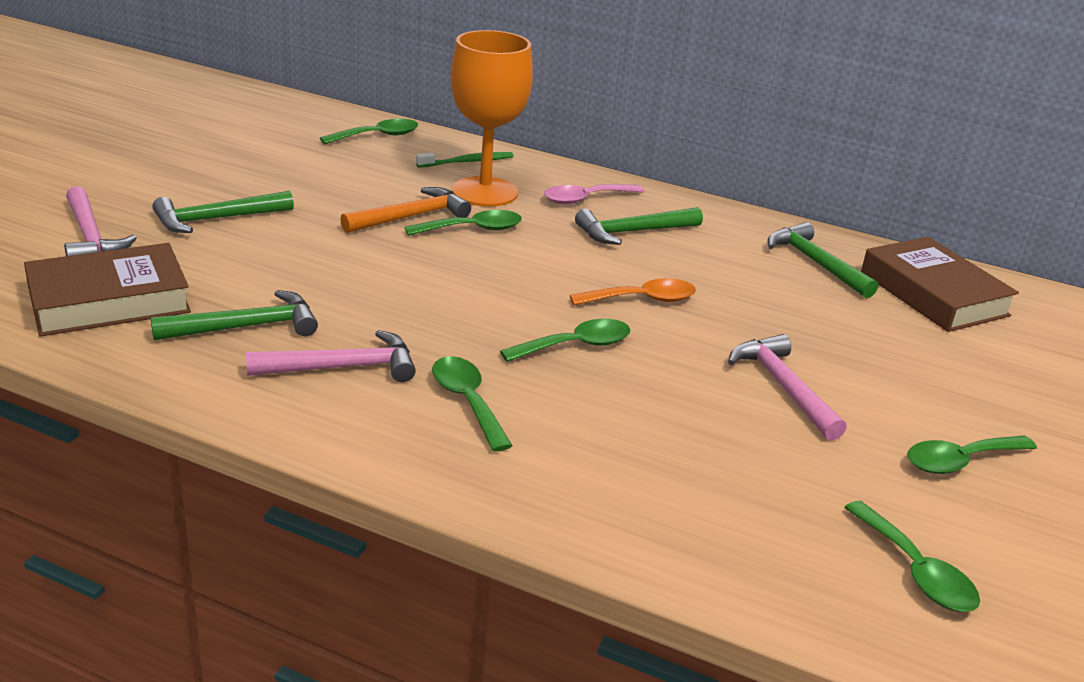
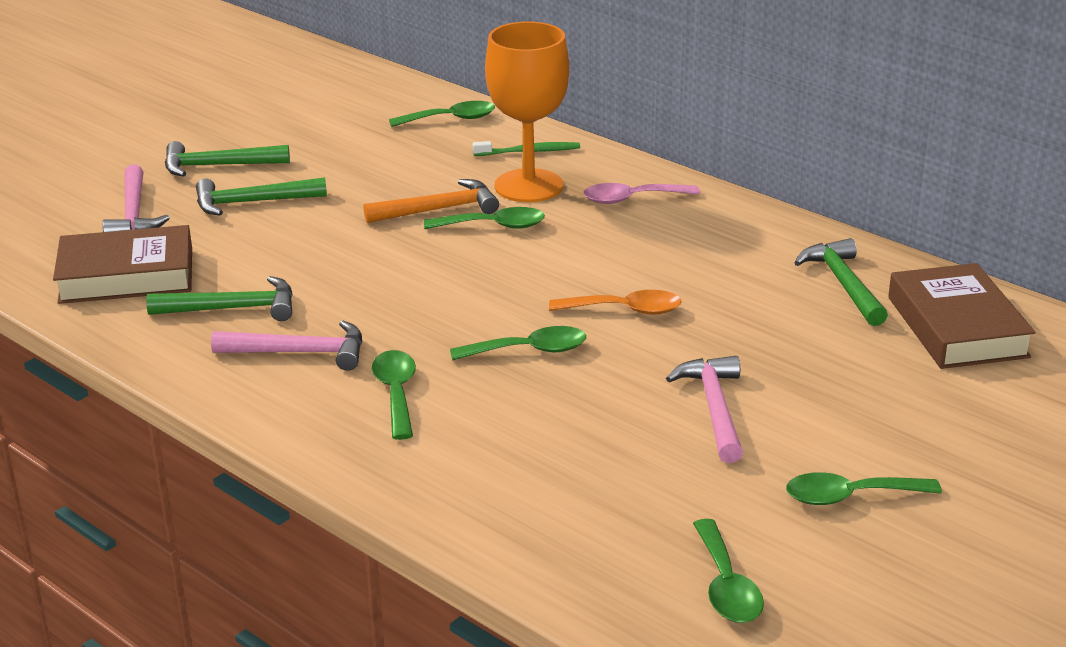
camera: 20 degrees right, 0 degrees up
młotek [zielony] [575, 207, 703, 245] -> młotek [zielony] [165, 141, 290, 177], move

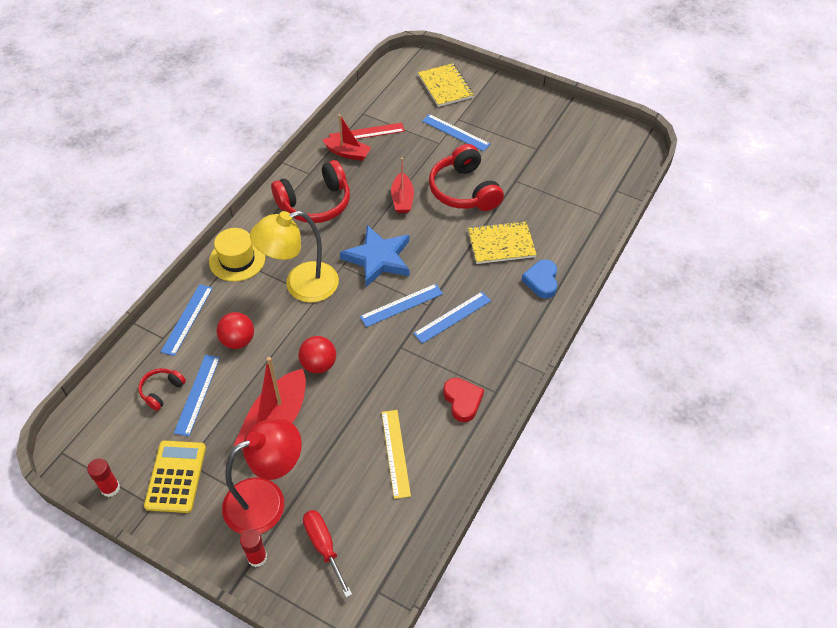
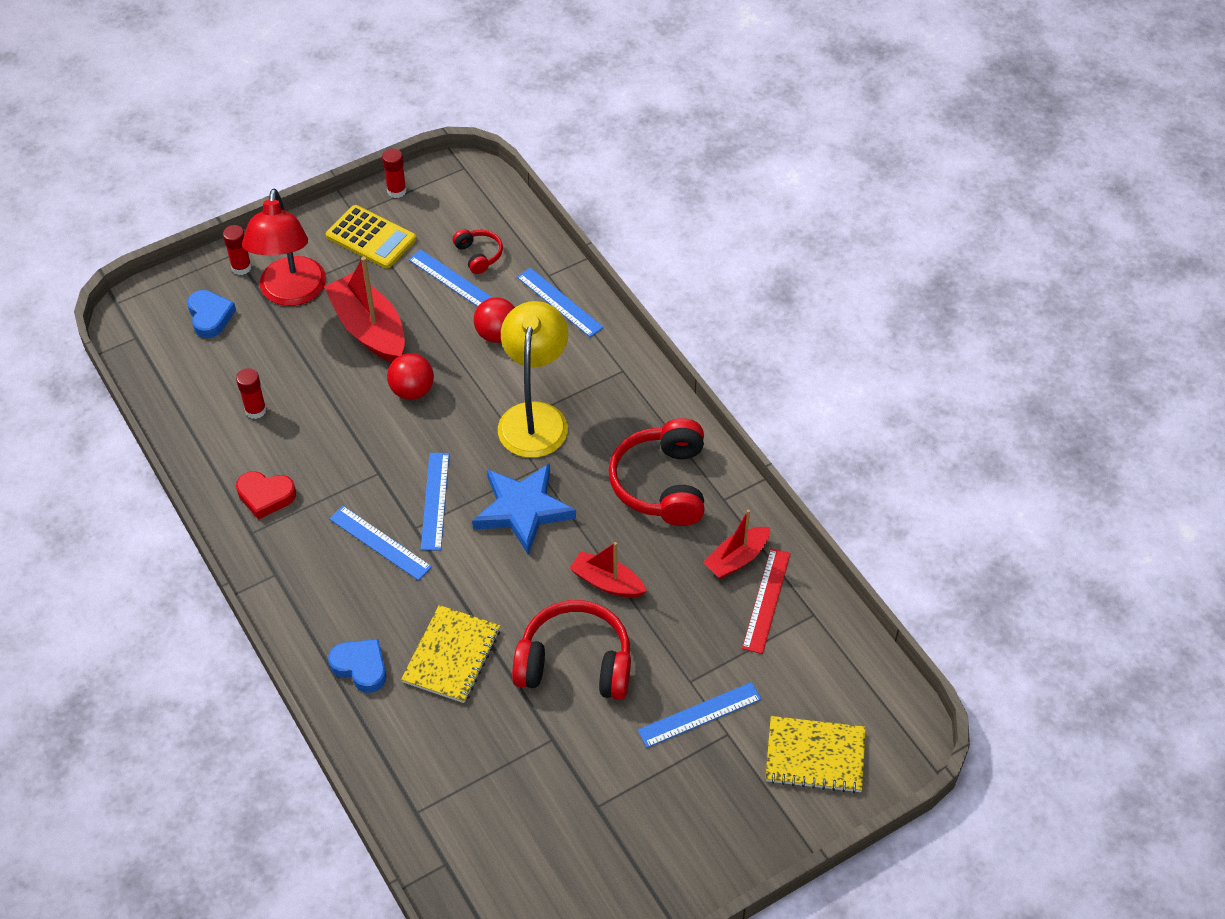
camera: 120 degrees right, 0 degrees up
kapelusz [żółty] [209, 228, 265, 282] -> none
śrubokręt [czerwony] [303, 510, 352, 597] -> serce [niebieski] [187, 290, 236, 338]
linijka [żółty] [382, 410, 411, 499] -> klej w sztyfcie [czerwony] [236, 368, 267, 419]
linijka [niebieski] [413, 292, 491, 344] -> linijka [niebieski] [329, 506, 432, 581], 45 degrees counterclockwise

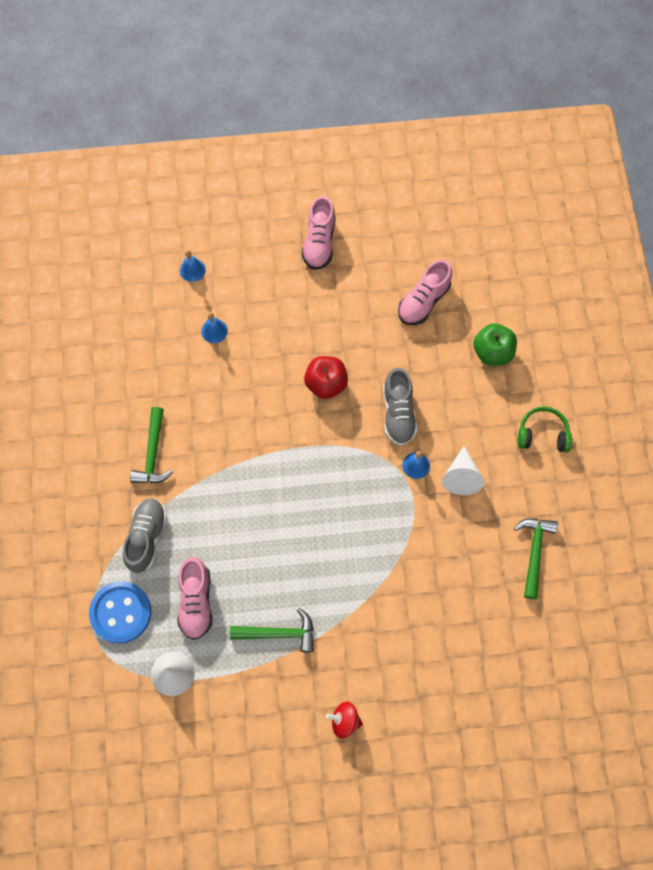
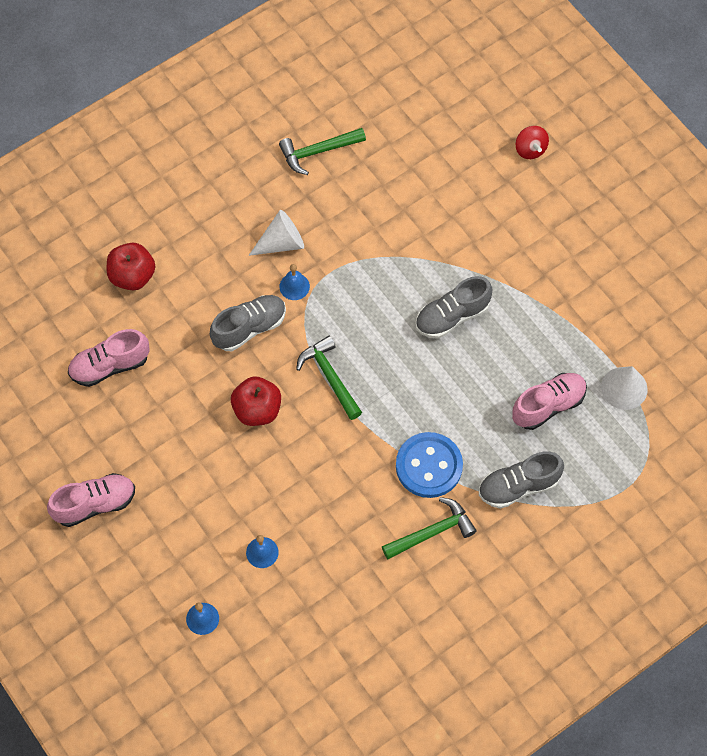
camera: 120 degrees left, 5 degrees down
słuchawki [zielony] [518, 407, 572, 452] -> none
none -> but [szary] [415, 276, 492, 339]
guzik [niebieski] [89, 581, 151, 644] -> guzik [niebieski] [396, 432, 463, 498], move
młotek [zielony] [230, 608, 314, 652] -> młotek [zielony] [296, 336, 362, 420], move
bączek [czerwony] [326, 702, 363, 739] -> bączek [czerwony] [516, 126, 549, 159], move
jabłko [zielony] [473, 323, 517, 366] -> jabłko [czerwony] [107, 243, 155, 291]
but [różowy] [398, 260, 452, 325] -> but [różowy] [68, 329, 150, 387], 150 degrees clockwise

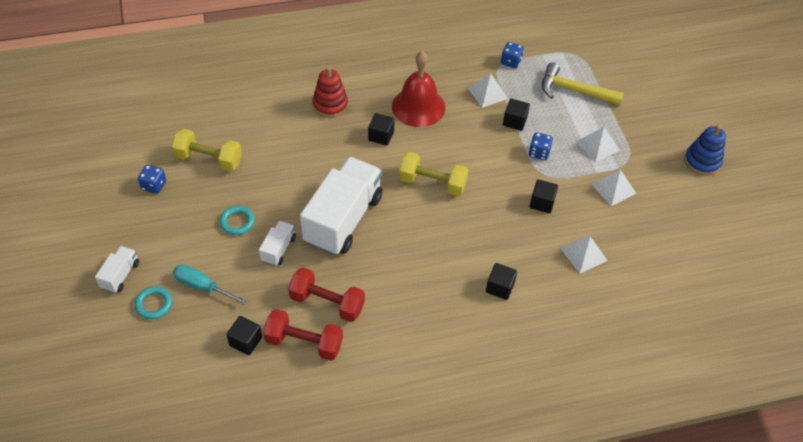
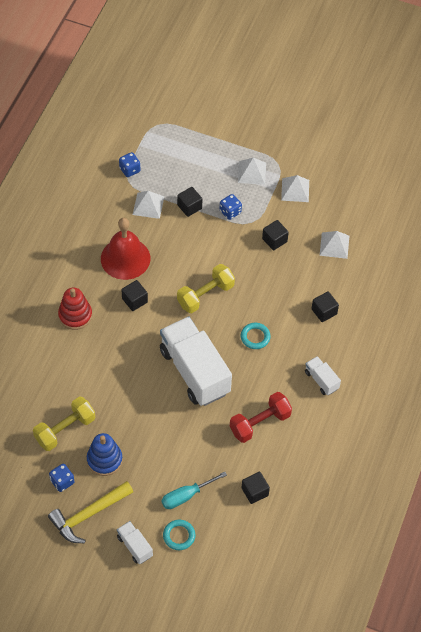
camera: 55 degrees left, 5 degrees up
hantel [czerwony] [263, 309, 343, 361] -> none
pierścień [turkusowy] [220, 206, 255, 235] -> pierścień [turkusowy] [241, 323, 271, 349], move
ciężarówka [biały] [259, 220, 296, 266] -> ciężarówka [biały] [305, 356, 341, 395], move
młotek [żółty] [542, 62, 624, 106] -> młotek [żółty] [48, 481, 133, 543], move
zabawka nakładanka [niebieski] [684, 125, 726, 176] -> zabawka nakładanka [niebieski] [87, 433, 123, 476], move

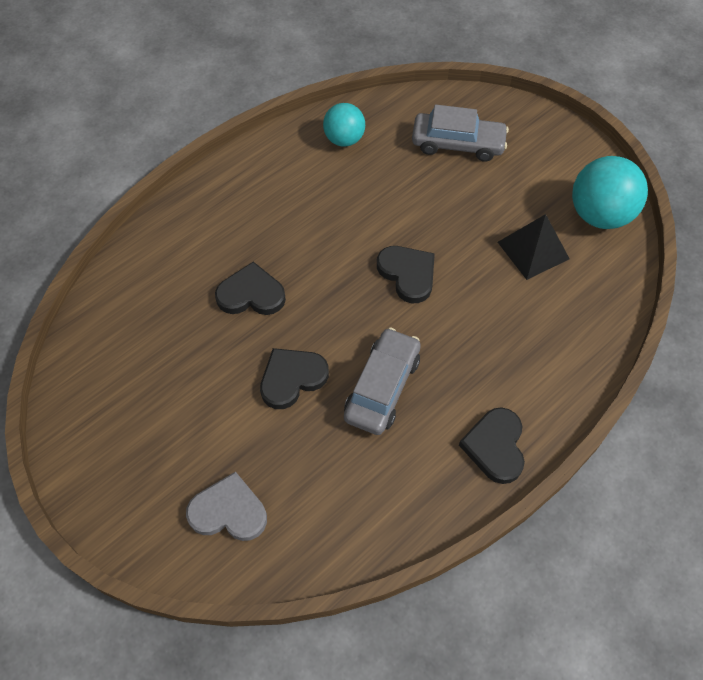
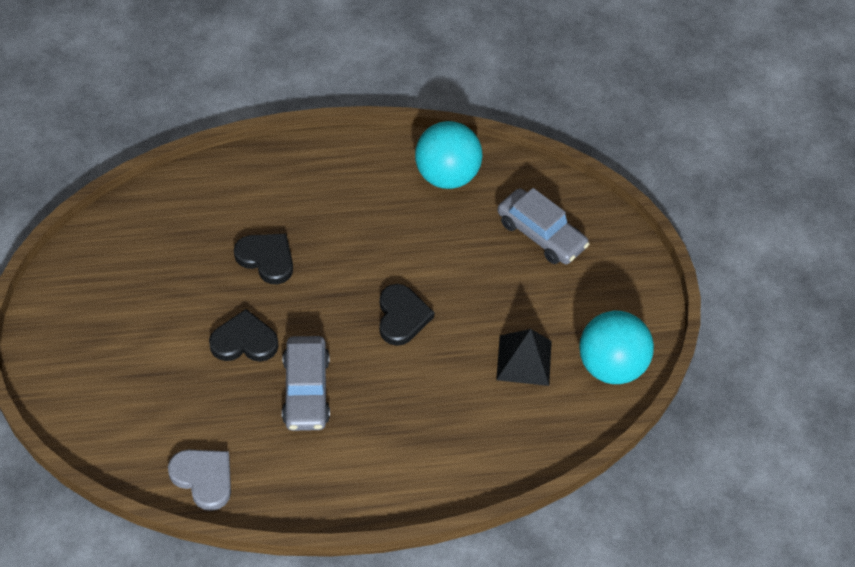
camera: 30 degrees right, 5 degrees down
serce [czarny] [459, 407, 525, 484] -> none
serce [szary] [186, 472, 267, 541] -> serce [szary] [168, 450, 231, 511], move
samochód [szary] [344, 327, 421, 435] -> samochód [szary] [282, 336, 330, 431], 120 degrees clockwise
piłka [turkusowy] [323, 103, 365, 147] -> piłka [turkusowy] [415, 121, 482, 189], x1.58

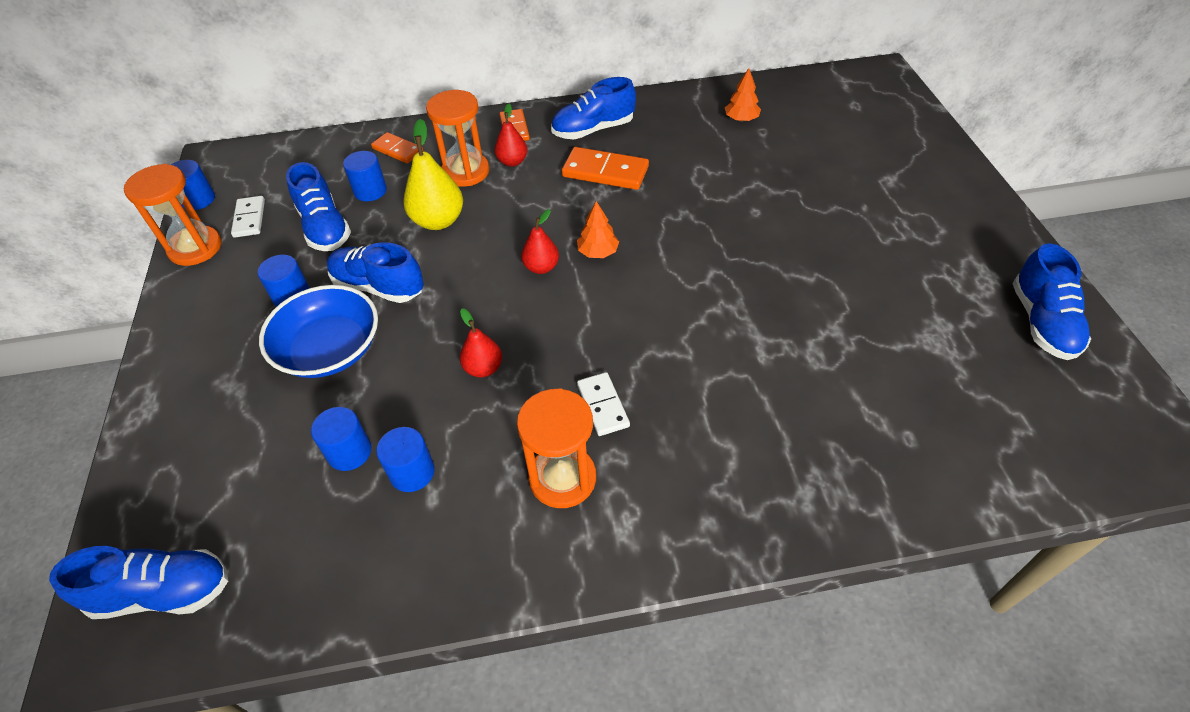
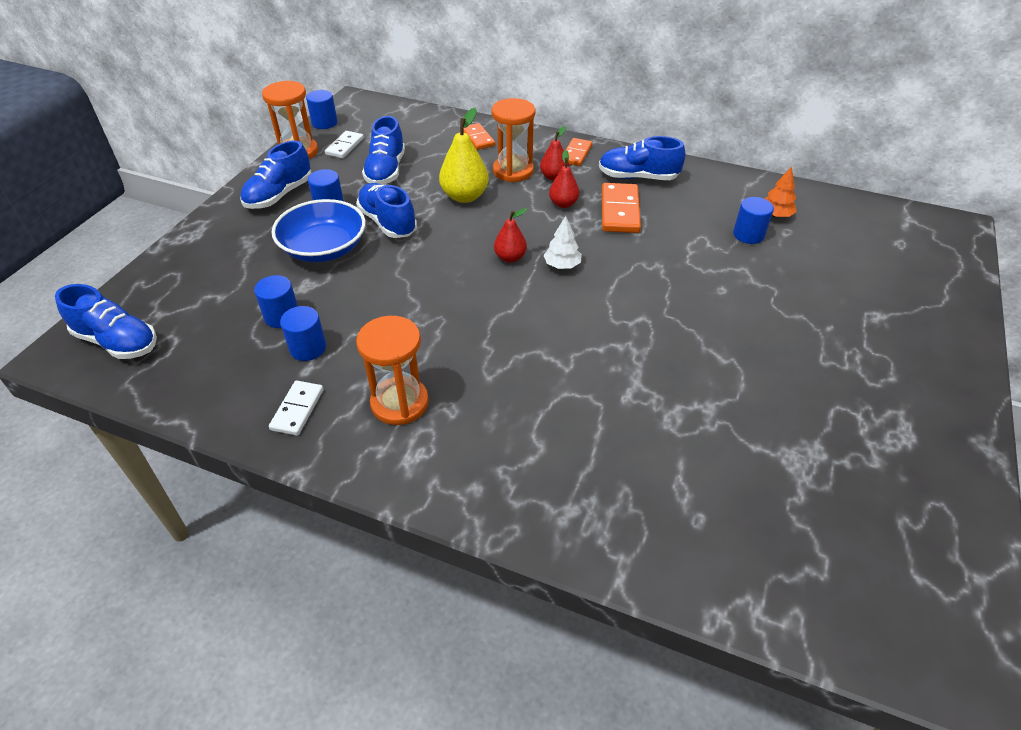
camera: 30 degrees right, 5 degrees down
walec [niebieski] [343, 151, 387, 201] -> walec [niebieski] [733, 197, 774, 244], move
gruszka [czerwony] [460, 308, 502, 377] -> gruszka [czerwony] [549, 150, 579, 208], move
kostka domina [biały] [577, 372, 630, 436] -> kostka domina [biały] [269, 381, 323, 436], move
but [niebieski] [1012, 243, 1091, 360] -> but [niebieski] [240, 140, 311, 209], move
drzewko [pomarańczowy] [577, 201, 619, 258] -> drzewko [biały] [543, 216, 582, 269]
kostka domina [pomarańczowy] [562, 147, 649, 190] -> kostka domina [pomarańczowy] [602, 183, 641, 233], 45 degrees clockwise

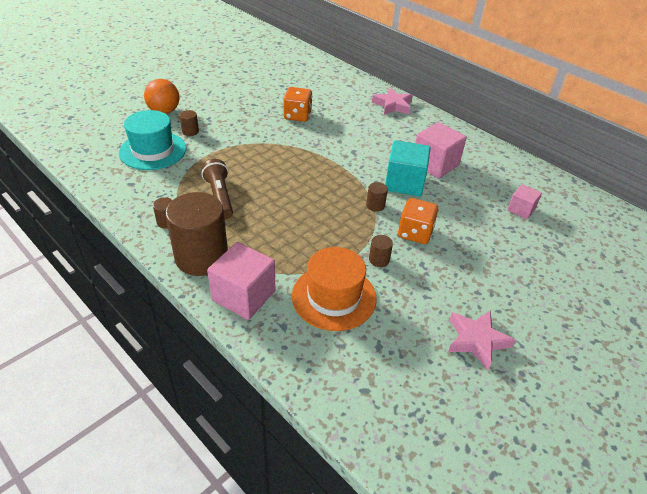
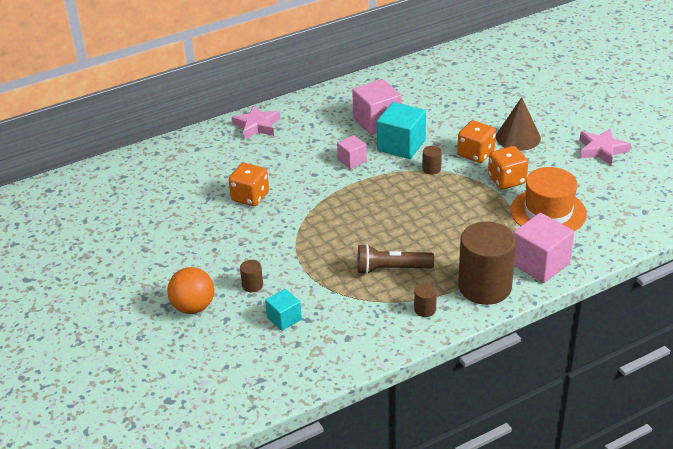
camera: 70 degrees left, 5 degrees down
none -> stożek [brązowy] [496, 97, 541, 151]
sześcian [różowy] [507, 184, 542, 219] -> sześcian [różowy] [337, 135, 367, 169], move
kapelusz [turkusowy] [119, 110, 186, 170] -> sześcian [turkusowy] [265, 289, 302, 331]
walec [brązowy] [369, 235, 393, 267] -> kostka do gry [pomarańczowy] [488, 146, 528, 189]

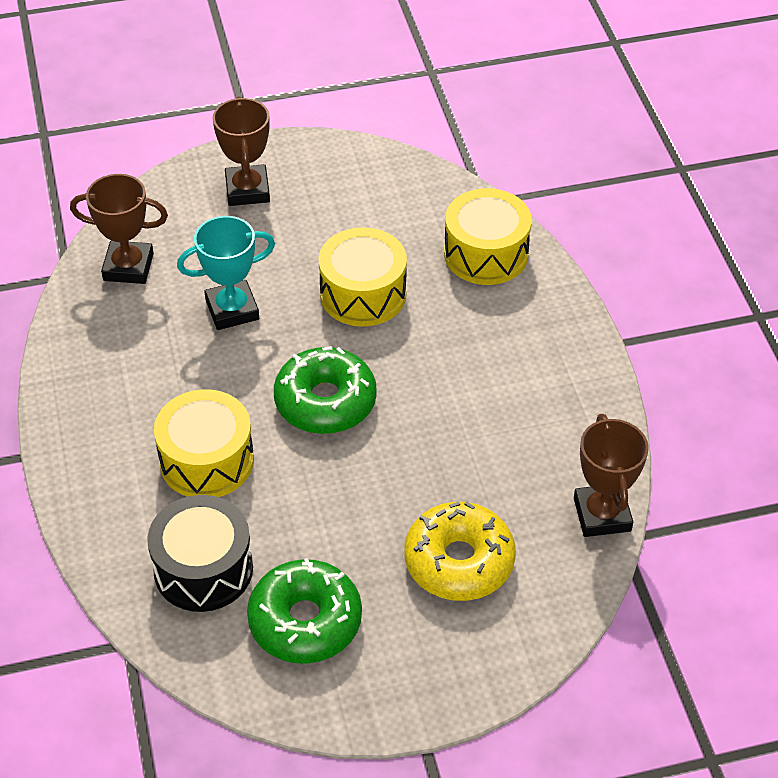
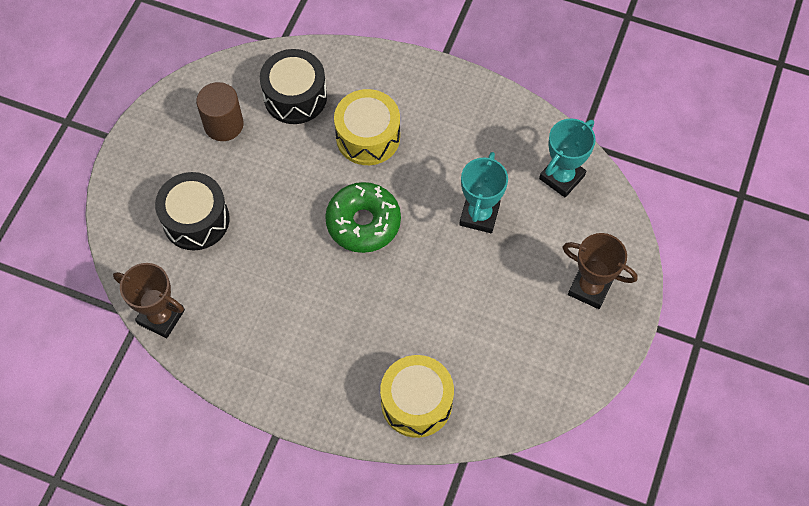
camera: 125 degrees right, 15 degrees up
bęben [żółty] [319, 227, 407, 327] -> none
donut [zielony] [247, 558, 362, 664] -> walec [brązowy] [196, 82, 244, 141]
donut [żółty] [404, 501, 516, 601] -> bęben [czarny] [155, 172, 230, 250]
puchar [brązowy] [70, 174, 168, 284] -> puchar [turkusowy] [539, 118, 596, 197]

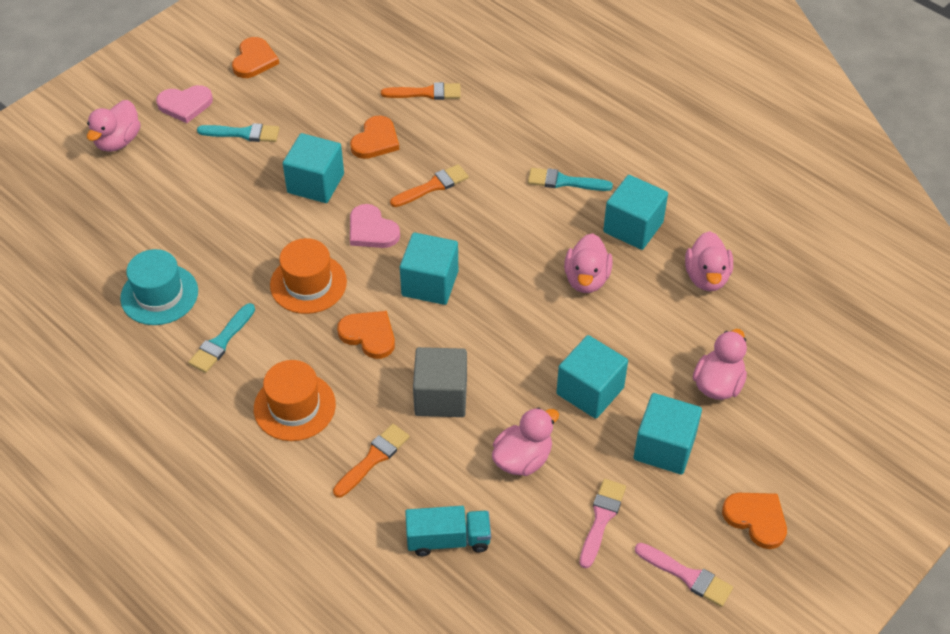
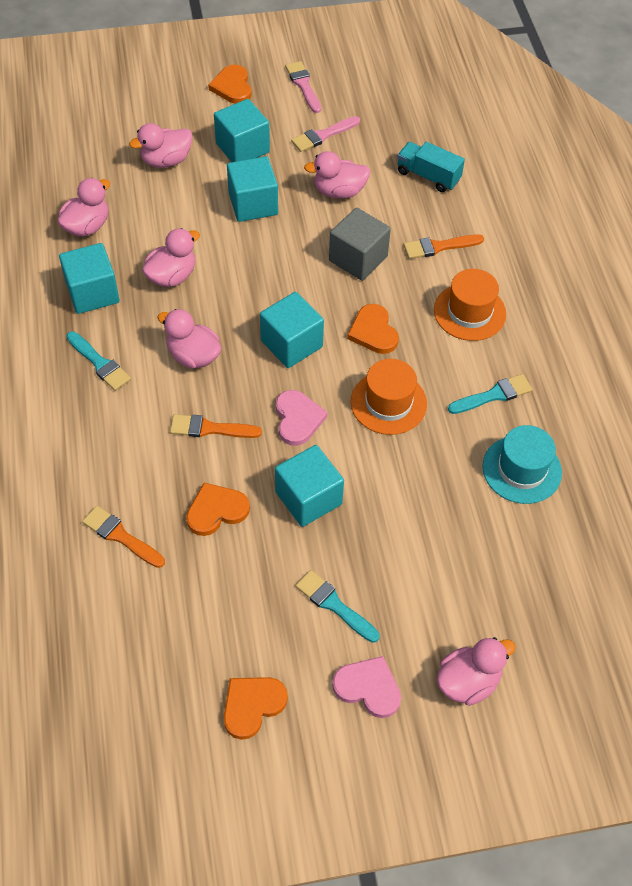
camera: 145 degrees left, 5 degrees up
none -> kaczka [różowy] [157, 309, 221, 369]

